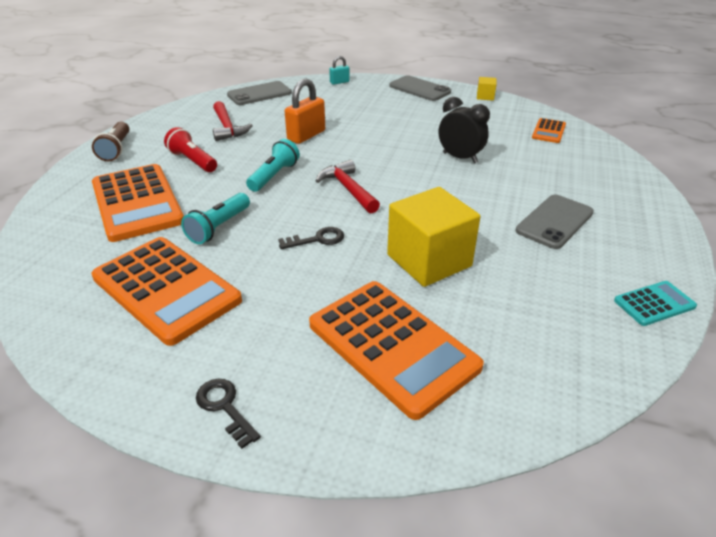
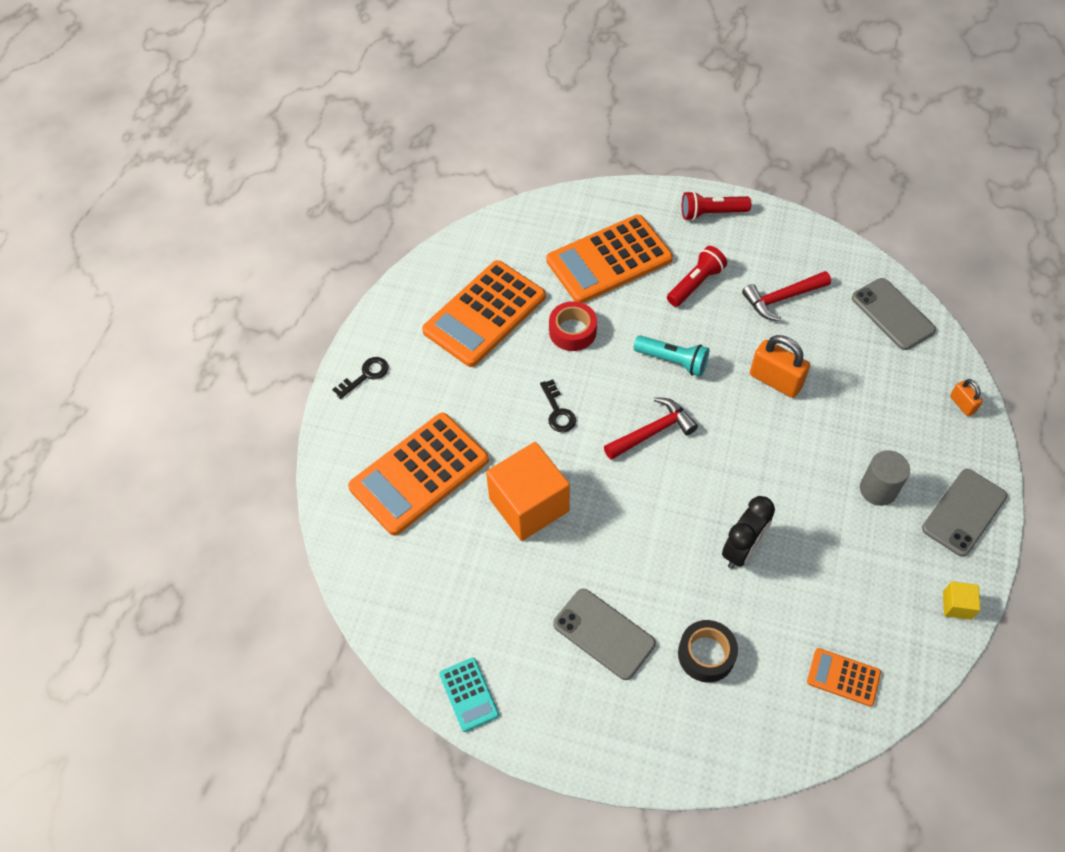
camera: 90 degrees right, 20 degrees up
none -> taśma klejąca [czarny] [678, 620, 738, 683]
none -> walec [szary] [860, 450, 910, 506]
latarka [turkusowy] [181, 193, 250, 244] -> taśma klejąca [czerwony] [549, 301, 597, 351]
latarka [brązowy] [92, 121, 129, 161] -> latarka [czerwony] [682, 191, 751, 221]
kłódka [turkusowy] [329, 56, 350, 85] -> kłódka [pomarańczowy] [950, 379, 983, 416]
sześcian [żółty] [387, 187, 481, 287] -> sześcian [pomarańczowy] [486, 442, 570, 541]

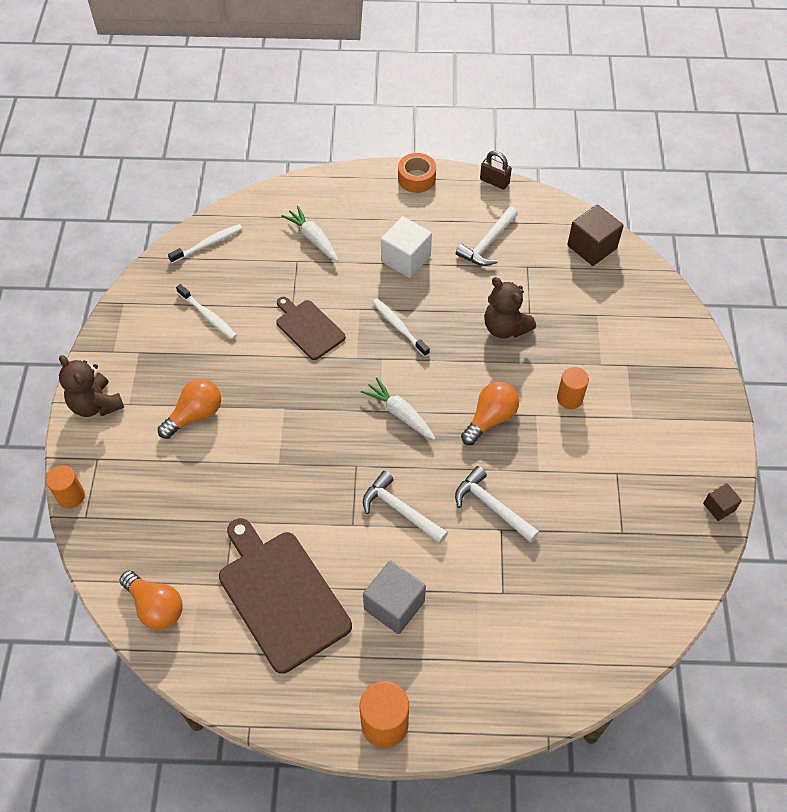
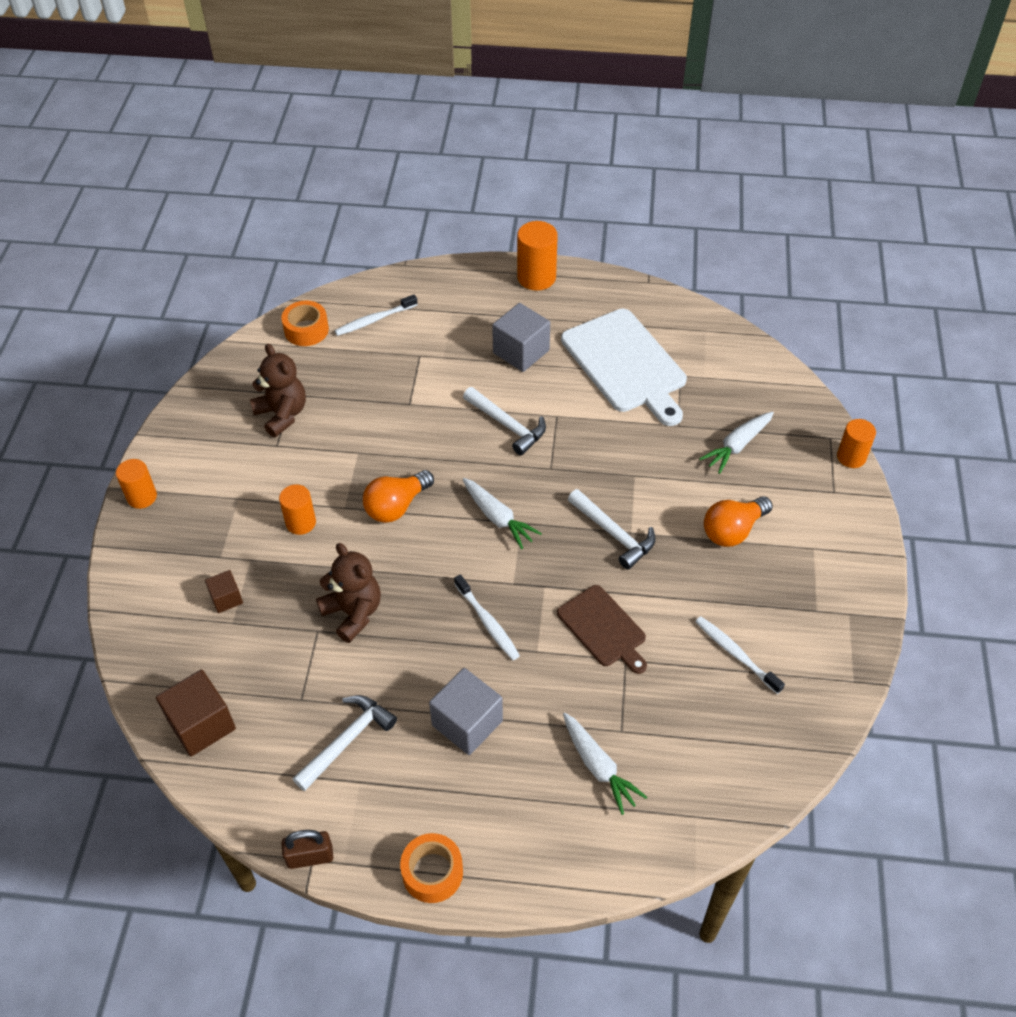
camera: 175 degrees left, 5 degrees down
żarówka [pomarańczowy] [120, 571, 183, 630] -> none
none -> walec [pomarańczowy] [116, 459, 157, 509]
none -> taśma klejąca [pomarańczowy] [281, 300, 329, 346]
none -> marchewka [biały] [699, 412, 774, 474]
miś [brązowy] [59, 355, 124, 417] -> miś [brązowy] [250, 344, 306, 437], move
szczoteczka do zębów [biały] [168, 224, 243, 263] -> szczoteczka do zębów [biały] [334, 294, 418, 336], move
młotek [biały] [455, 466, 539, 543] -> młotek [biały] [568, 489, 656, 570], move
sześcian [brązowy] [703, 483, 742, 521] -> sześcian [brązowy] [205, 570, 243, 613], move
deska do krojenia [brązowy] [219, 518, 352, 674] -> deska do krojenia [biały] [561, 309, 687, 426]
sześcian [biały] [381, 216, 432, 278] -> sześcian [szary] [429, 668, 503, 755]
kłódka [brązowy] [480, 151, 512, 190] -> kłódka [brązowy] [282, 830, 333, 869], 45 degrees counterclockwise

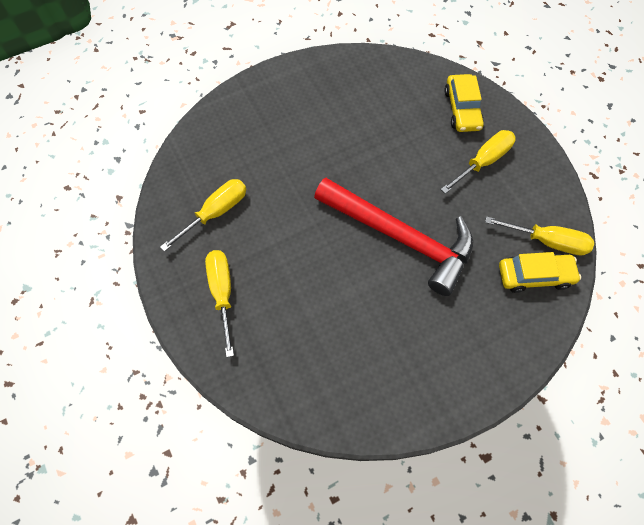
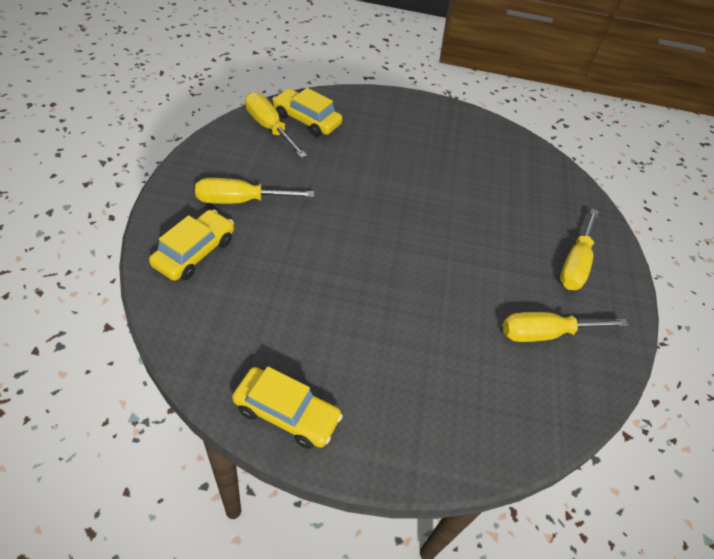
camera: 150 degrees left, 15 degrees down
młotek [czerwony] [314, 178, 473, 296] -> none
none -> samochód [żółty] [232, 366, 343, 449]

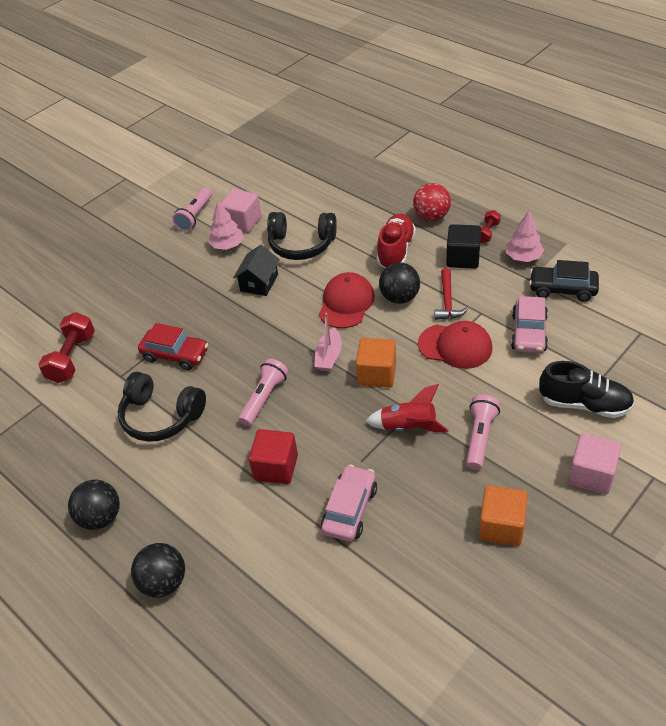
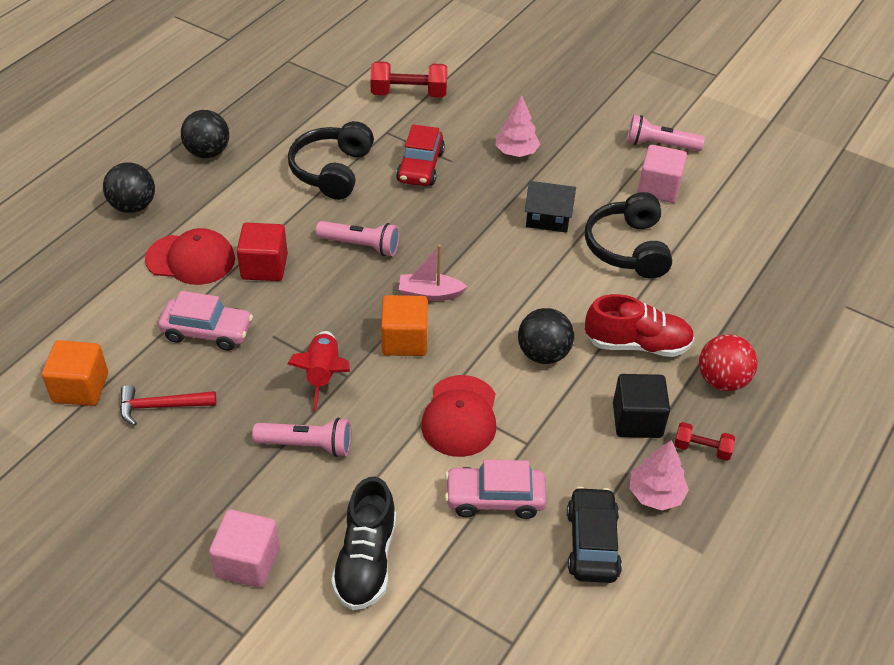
camera: 75 degrees right, 0 degrees up
drzewko [różowy] [208, 201, 244, 250] -> drzewko [różowy] [495, 95, 540, 157], move
czapka [czerwony] [319, 272, 375, 328] -> czapka [czerwony] [145, 228, 235, 285], move
młotek [czerwony] [435, 268, 468, 320] -> młotek [czerwony] [120, 385, 216, 426], move
sześcian [pomarańczowy] [479, 485, 528, 546] -> sześcian [pomarańczowy] [42, 340, 108, 406], move

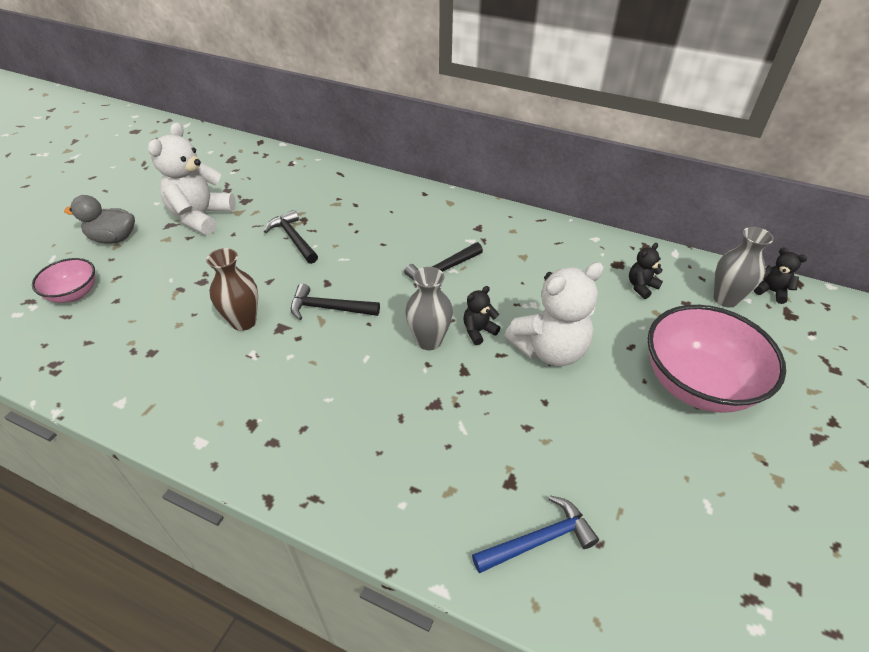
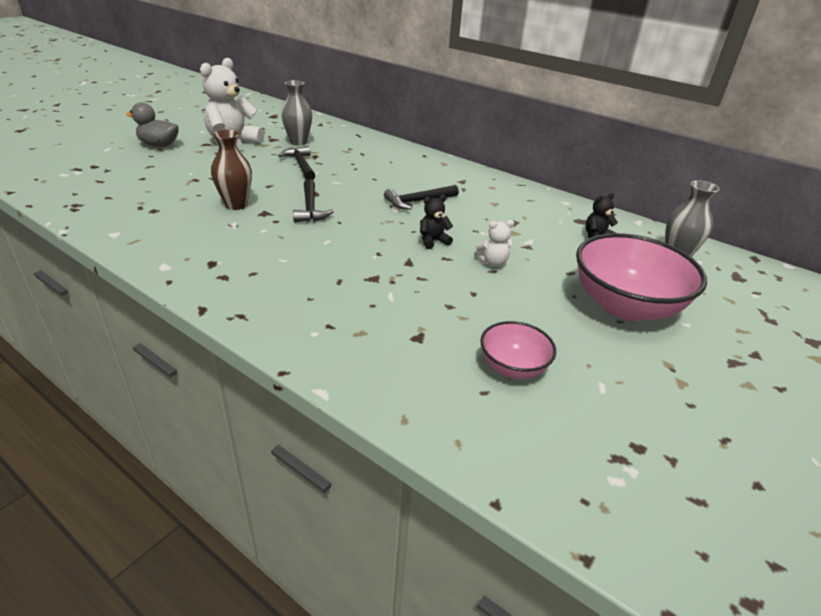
camera: 10 degrees right, 10 degrees down
młotek [niebieski] [472, 495, 599, 573] -> none
miś [czarny] [754, 248, 807, 304] -> none
miska [różowy] [32, 258, 95, 303] -> miska [różowy] [480, 321, 556, 379], move
wazon [szary] [405, 267, 453, 350] -> wazon [szary] [281, 80, 312, 146], move
młotek [czarny] [291, 283, 380, 320] -> młotek [czarny] [293, 179, 334, 222], 120 degrees counterclockwise
miś [biały] [504, 262, 604, 366] -> miś [biały] [474, 220, 514, 267], x0.47

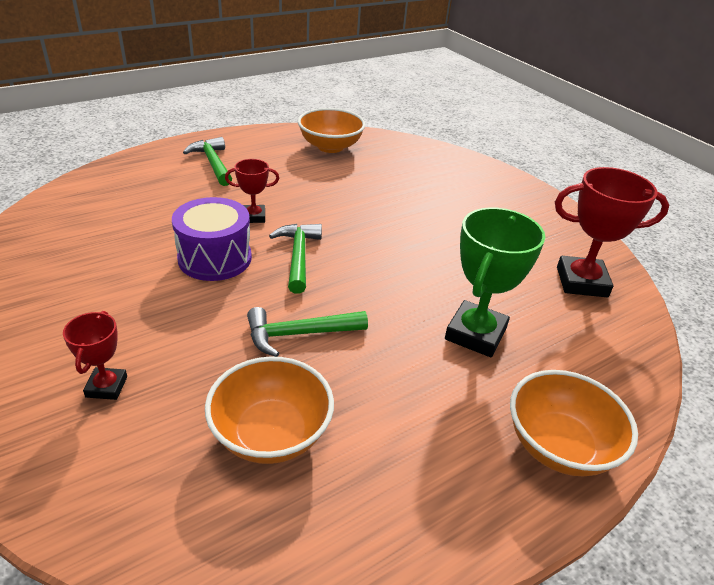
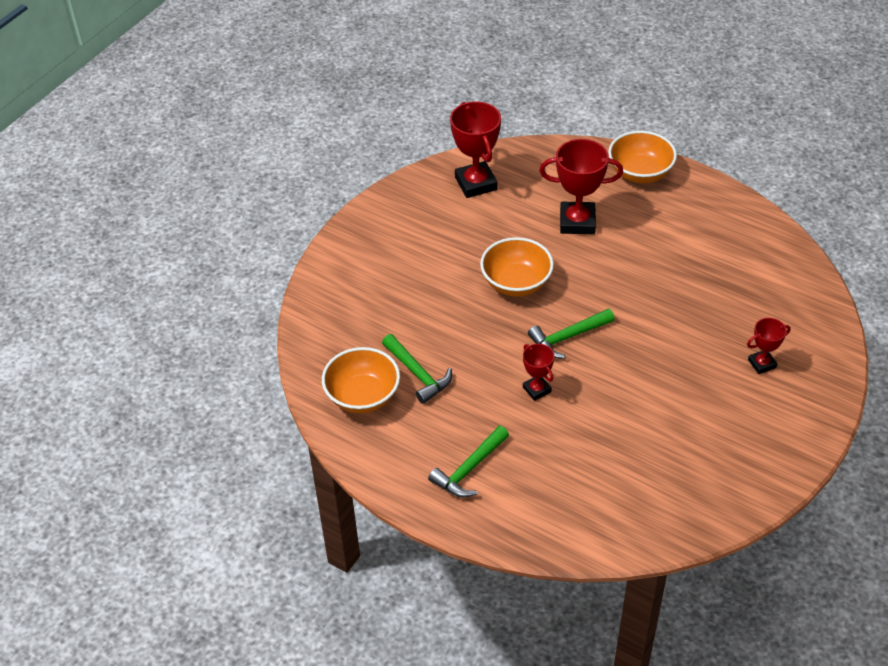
camera: 110 degrees left, 10 degrees up
bęben [fioletowy] [172, 197, 252, 281] -> none
miska [pomarańczowy] [205, 356, 334, 464] -> miska [pomarańczowy] [480, 237, 554, 297], move
młotek [zielony] [247, 307, 368, 357] -> młotek [zielony] [382, 334, 452, 404], move
puchar [zielony] [445, 207, 546, 357] -> puchar [czerwony] [539, 139, 623, 234]

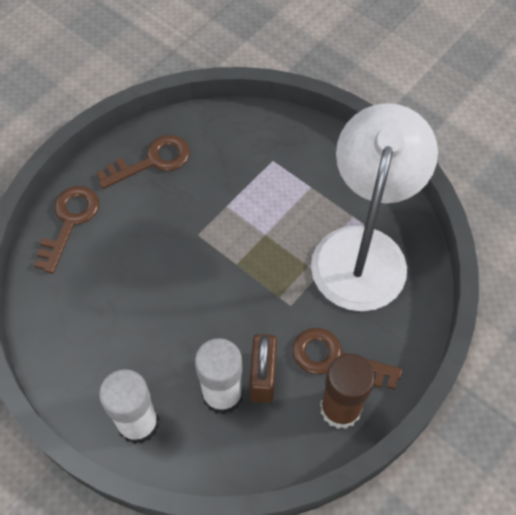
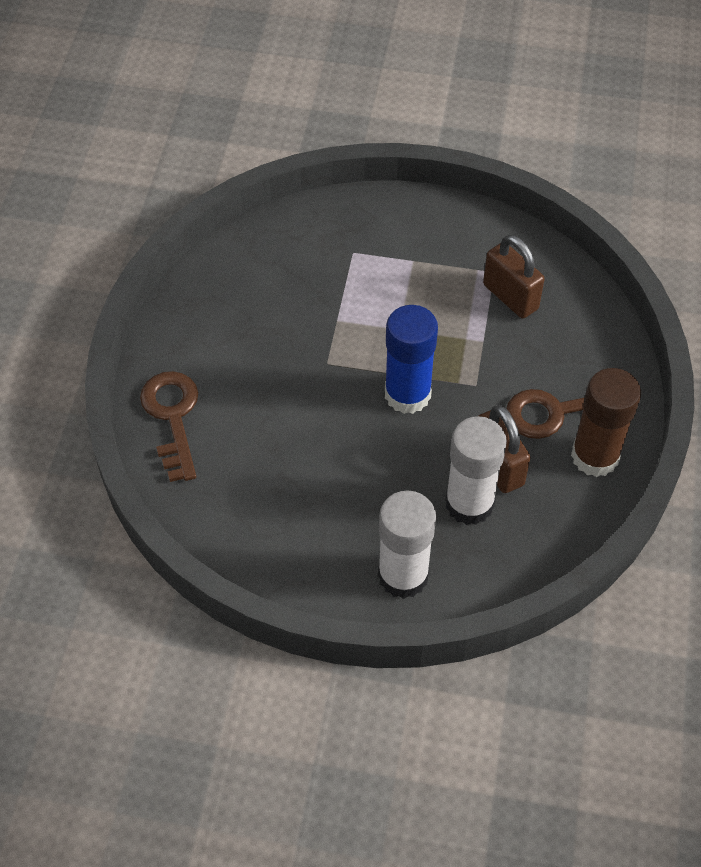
camera: 30 degrees left, 5 degrees down
klucz [brązowy] [96, 135, 190, 189] -> none
none -> klej w sztyfcie [niebieski] [385, 305, 438, 414]
lampka [biały] [311, 103, 438, 311] -> kłódka [brązowy] [483, 235, 545, 319]

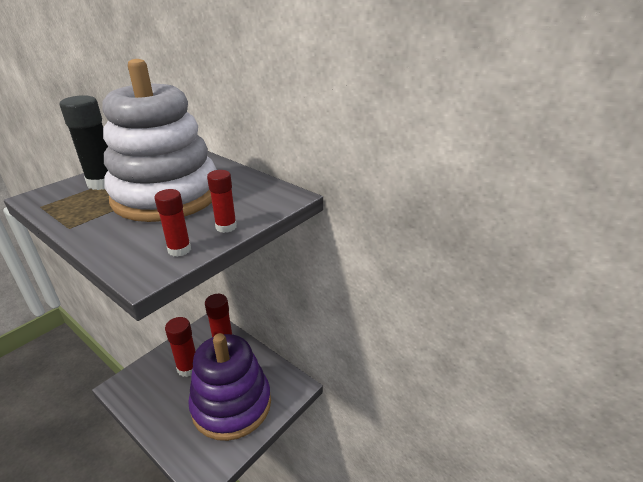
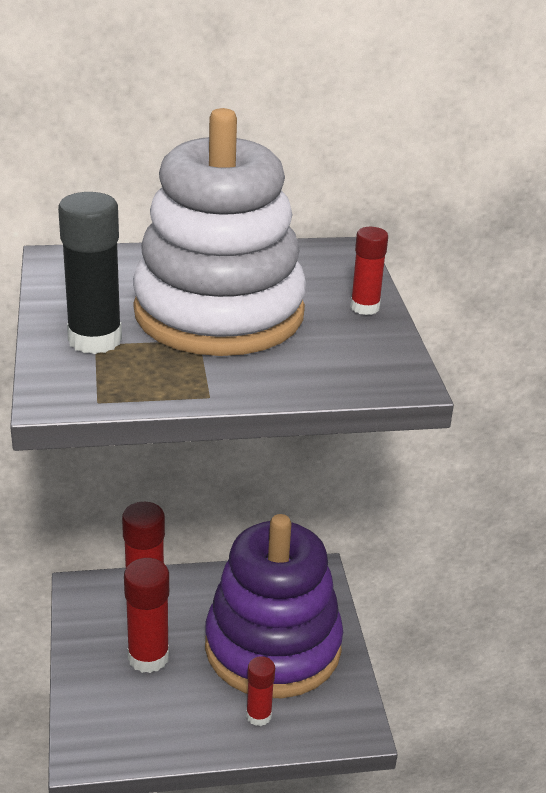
camera: 50 degrees left, 0 degrees up
klej w sztyfcie [czerwony] [154, 189, 191, 257] -> klej w sztyfcie [czerwony] [246, 656, 275, 726], move

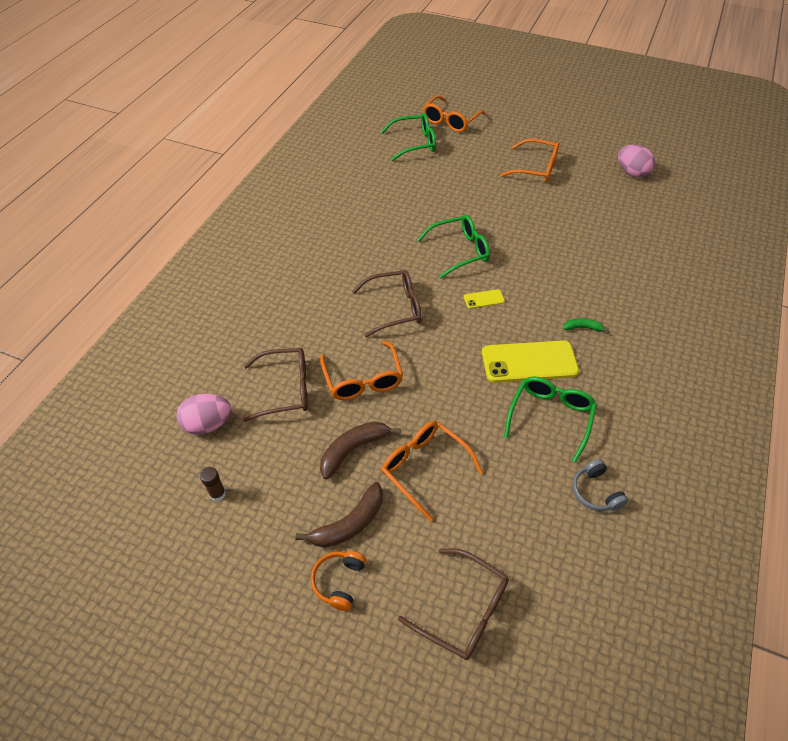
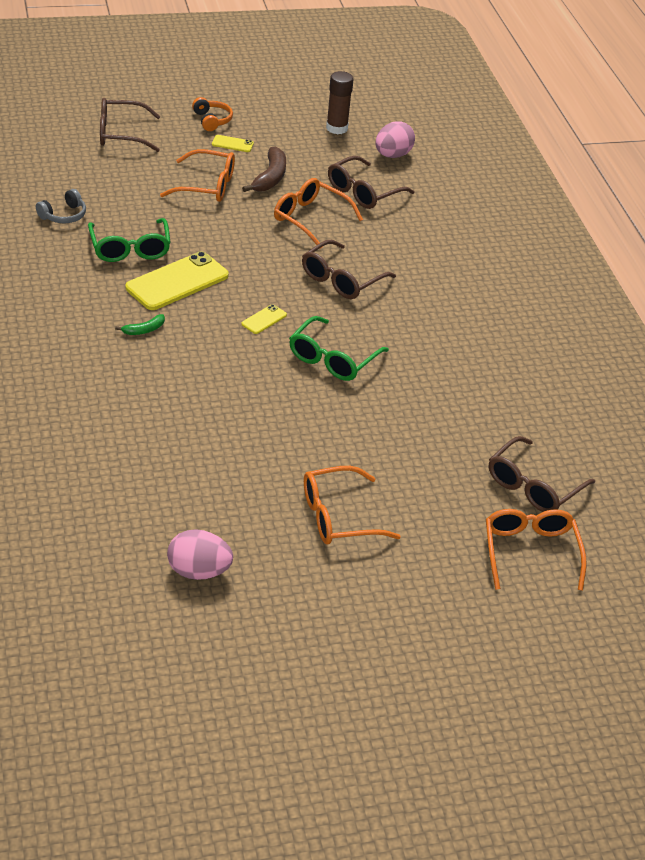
camera: 140 degrees right, 10 degrees down
banan [brązowy] [295, 482, 383, 548] -> telefon [żółty] [212, 135, 254, 152]
okulary [zielony] [381, 113, 436, 161] -> okulary [brązowy] [489, 436, 595, 512]
słuchawki [szary] [572, 459, 628, 511] -> słuchawki [szary] [36, 189, 86, 223], 105 degrees clockwise
klej w sztyfcie [brązowy] [200, 467, 226, 501] -> klej w sztyfcie [brązowy] [326, 71, 354, 134], x1.69

